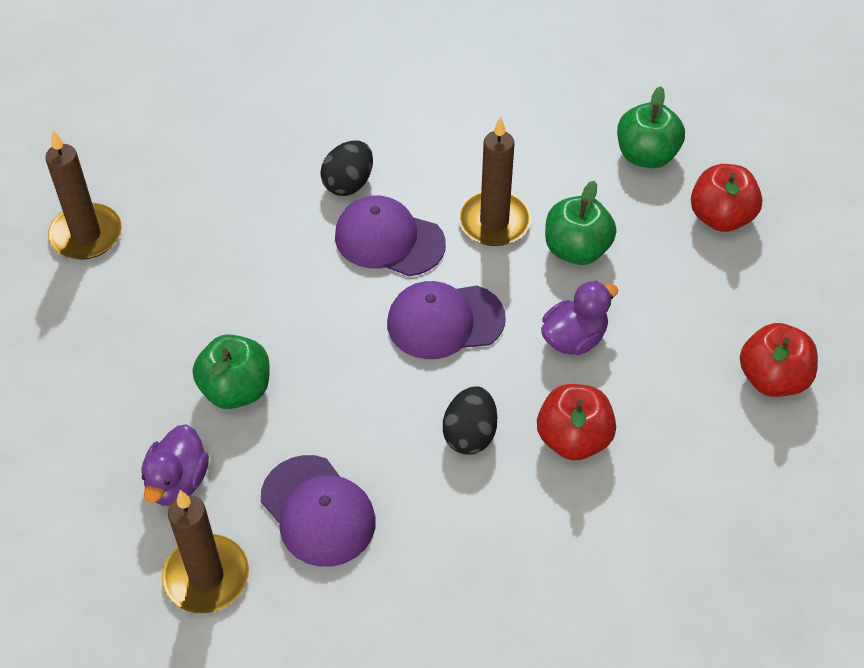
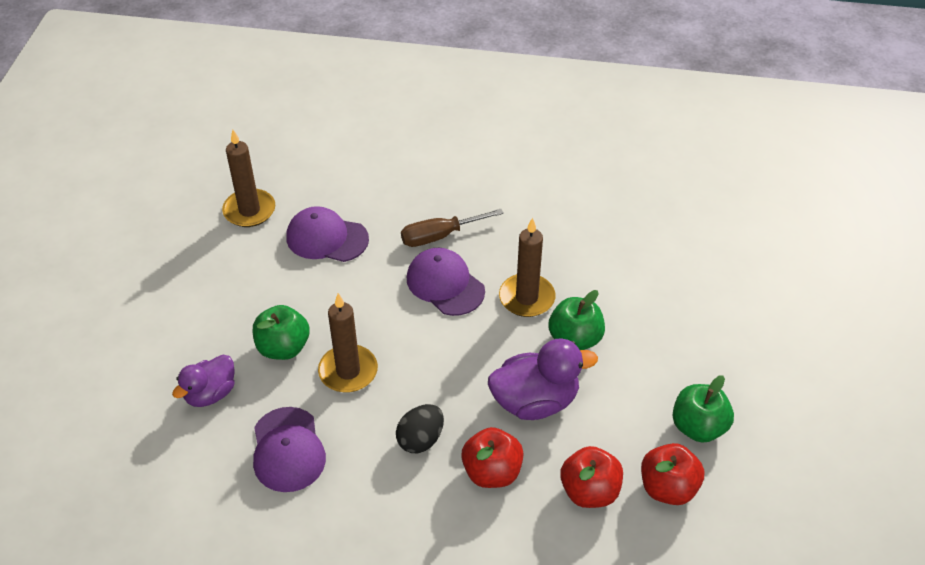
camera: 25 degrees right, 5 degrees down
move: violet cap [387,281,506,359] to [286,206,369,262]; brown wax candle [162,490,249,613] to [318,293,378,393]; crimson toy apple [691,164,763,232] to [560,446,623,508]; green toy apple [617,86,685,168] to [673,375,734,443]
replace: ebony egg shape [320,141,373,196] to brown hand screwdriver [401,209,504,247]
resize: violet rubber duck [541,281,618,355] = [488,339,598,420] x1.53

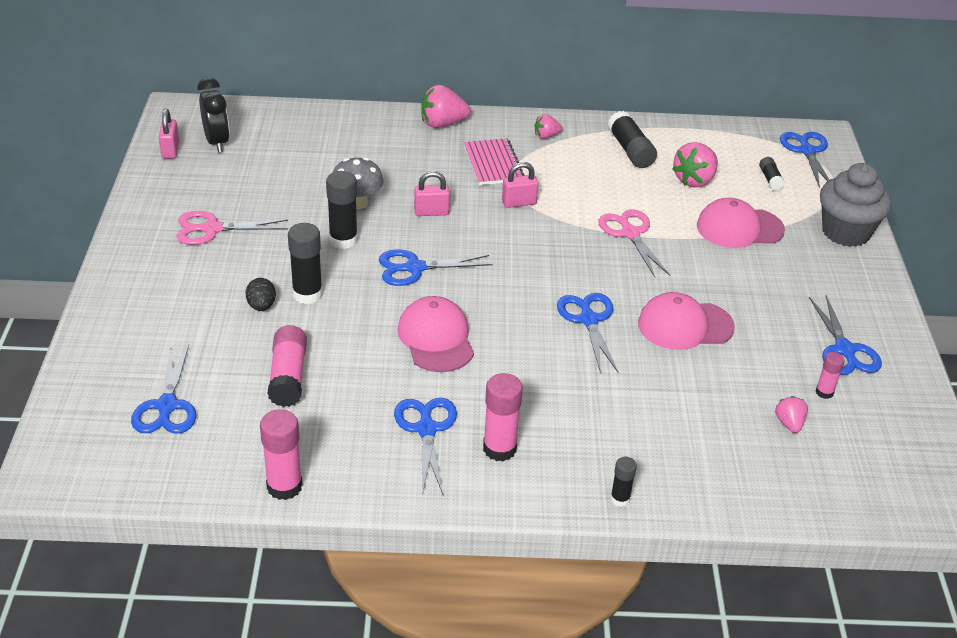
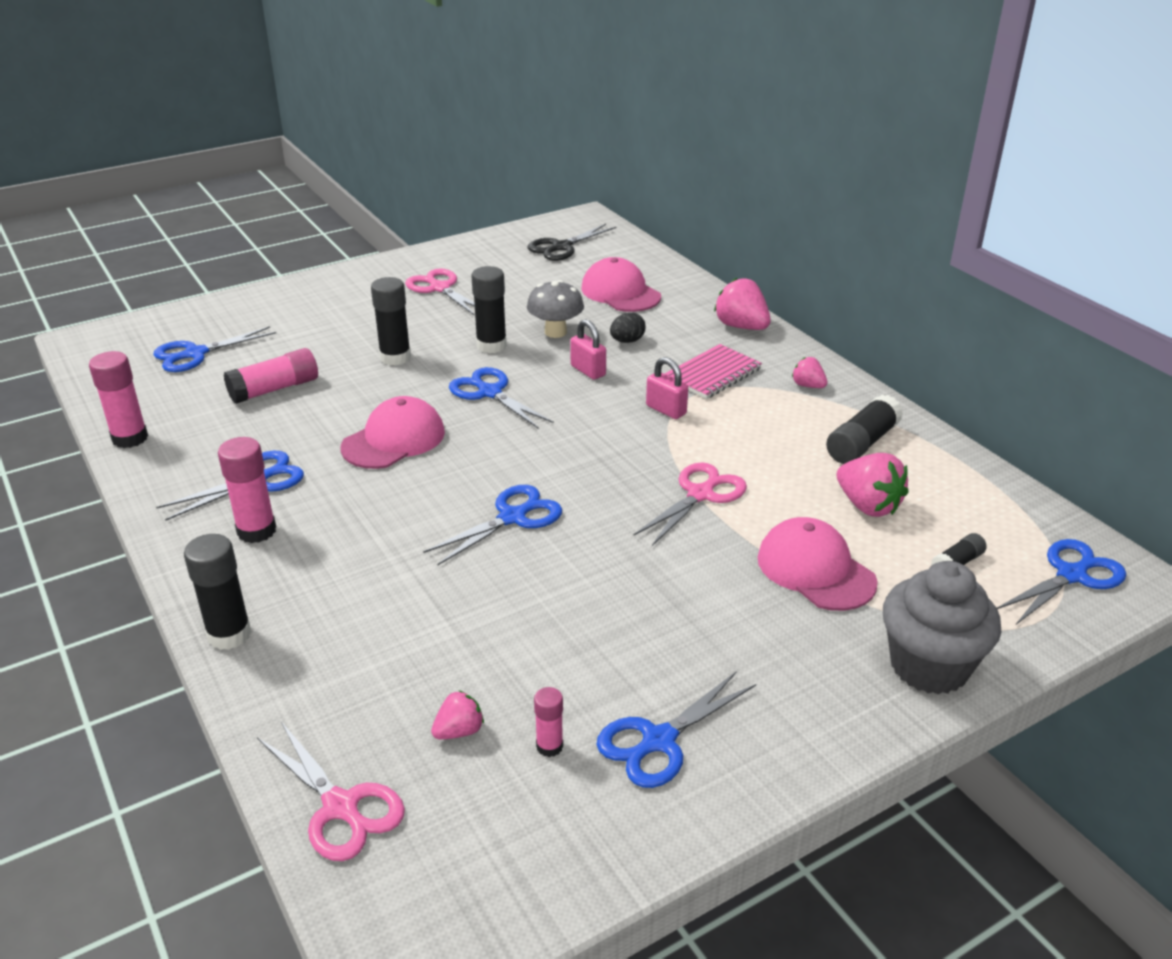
camera: 60 degrees right, 5 degrees down
delete: pink padlock [159,109,179,159]
insert: pink scissors [257,721,405,861]
move: pink cap [638,292,735,350] to [582,257,661,312]; ebony egg shape [246,278,276,311] to [610,312,646,343]
replace: ebony bedside clock [197,77,230,153] to ebony scissors [527,224,616,261]
rotate: pink strawberry [672,142,718,187] = [837,453,909,517] 135 degrees counterclockwise
resize: ebony glue stick [611,457,637,507] = [184,534,252,650] x1.77

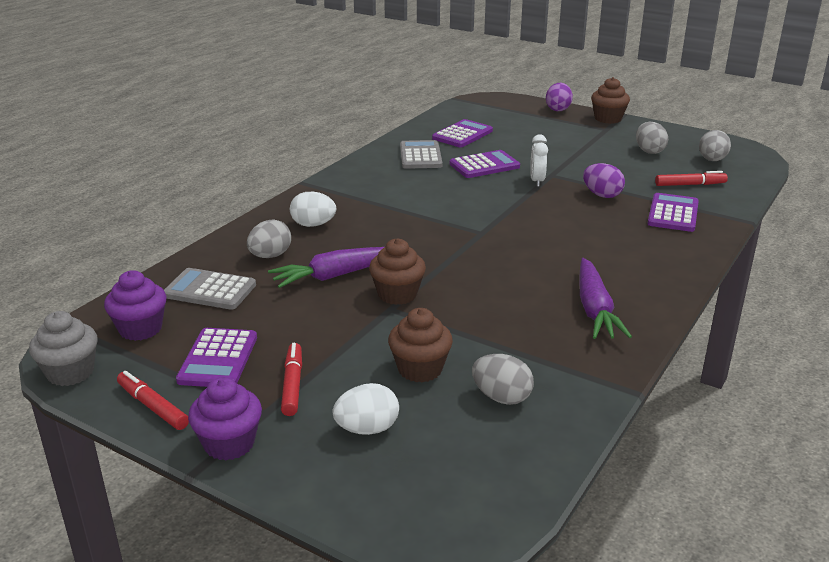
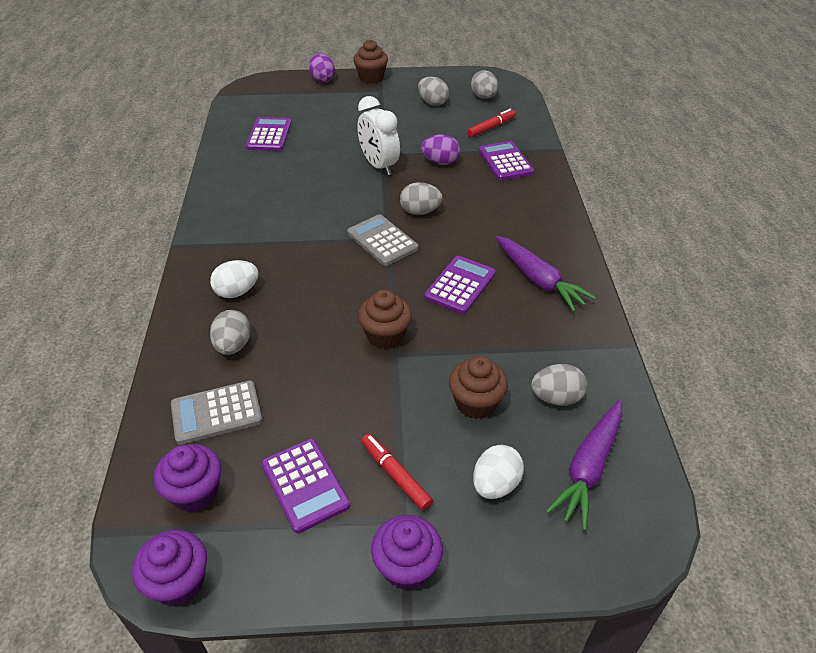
camera: 35 degrees left, 15 degrees up
delete: crimson marker [117,371,189,430]
insert: ash-grey egg shape [400,182,443,215]
move: ash-grey calculator [400,140,442,169] to [347,214,419,266]; violet calculator [450,150,520,178] to [425,256,496,314]; violet toy carrot [268,247,384,288] to [546,400,623,531]
recolor: ash-grey fairy cake [29,311,98,386] to violet fairy cake [132,530,207,606]
resize: snow-white bedside clock [530,134,548,187] = [357,96,400,175] x1.61

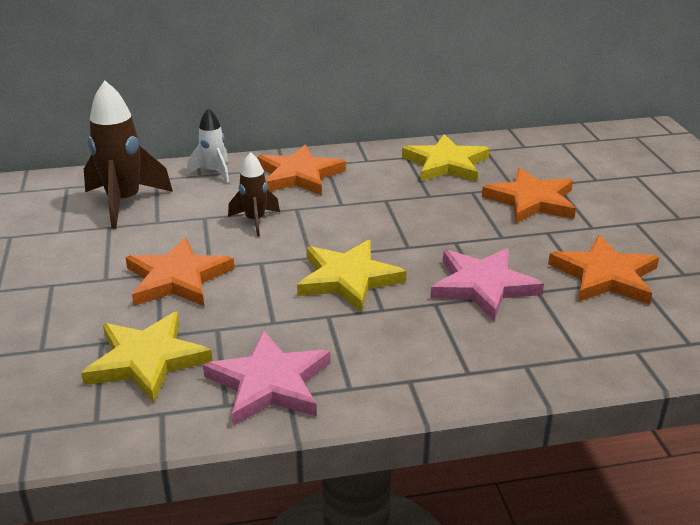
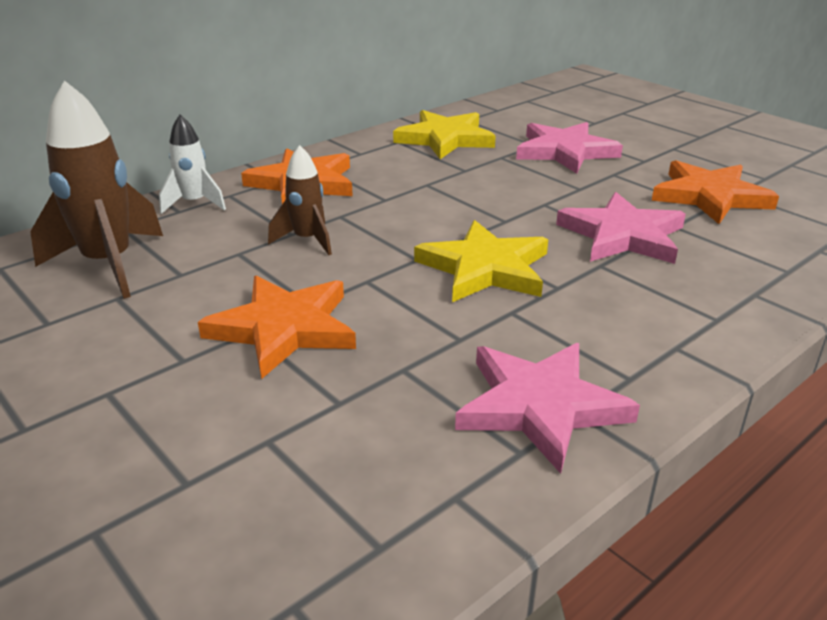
camera: 30 degrees left, 0 degrees up
delete: yellow star shape [81,312,212,403]
recolor: bright orange star shape [482,167,576,223] to pink star shape [516,122,623,174]

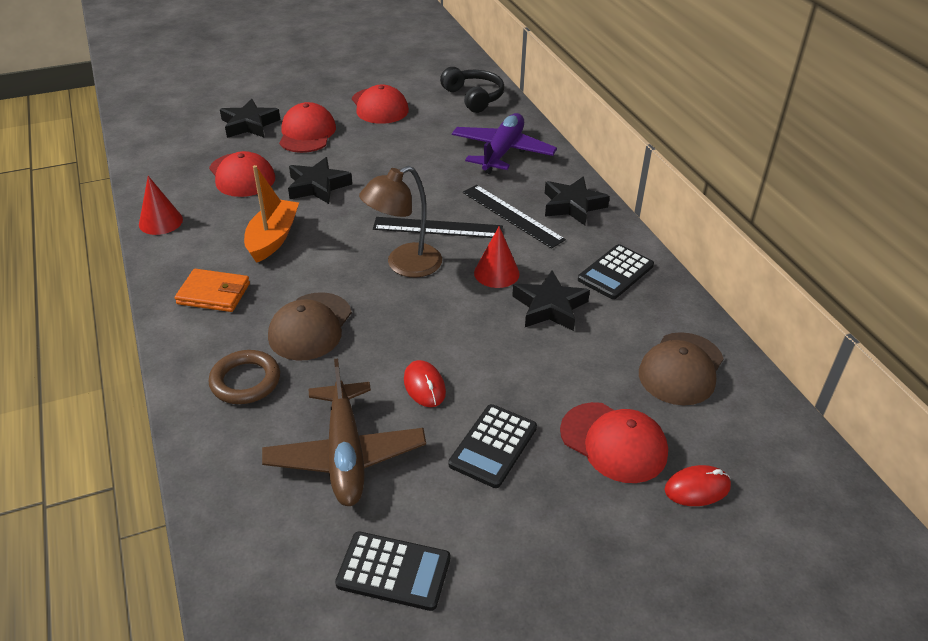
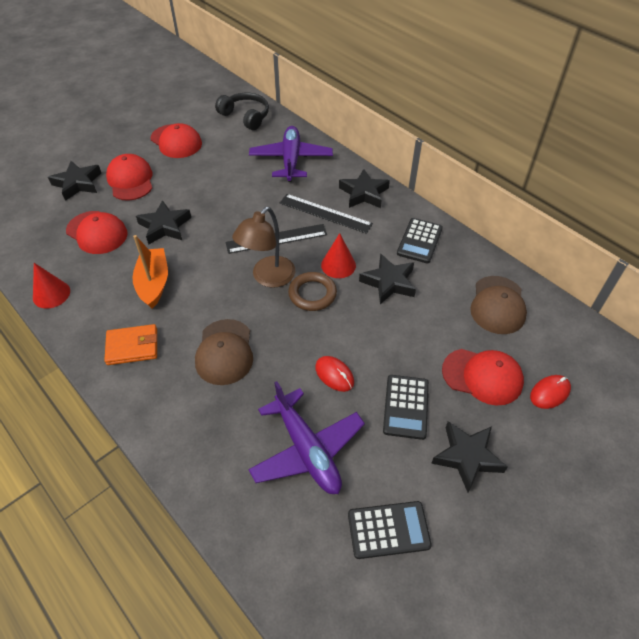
camera: 20 degrees left, 10 degrees up
insert: ebony star shape [431,421,508,492]
move: brown ring [208,350,280,404] to [288,272,337,311]
recolor: brown plane [262,358,426,506] to violet plane [248,381,365,494]

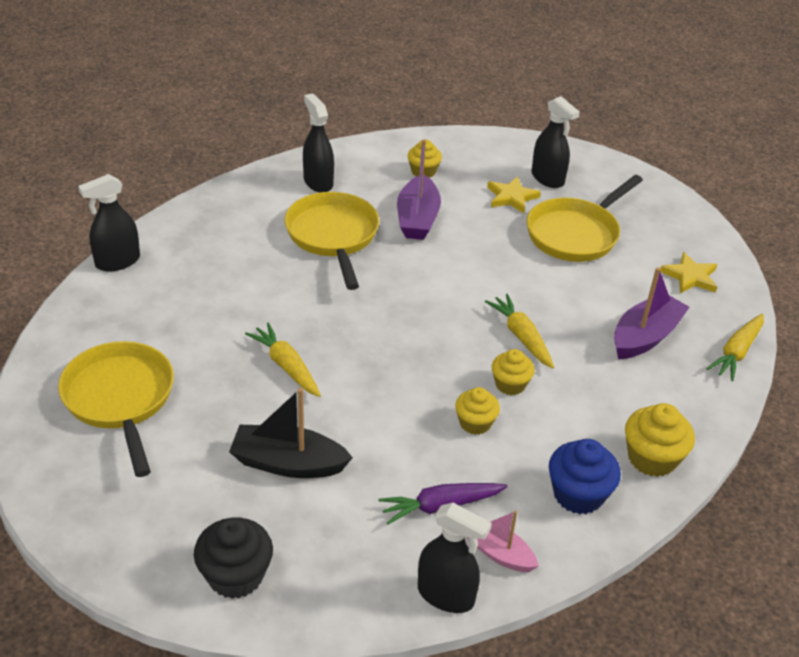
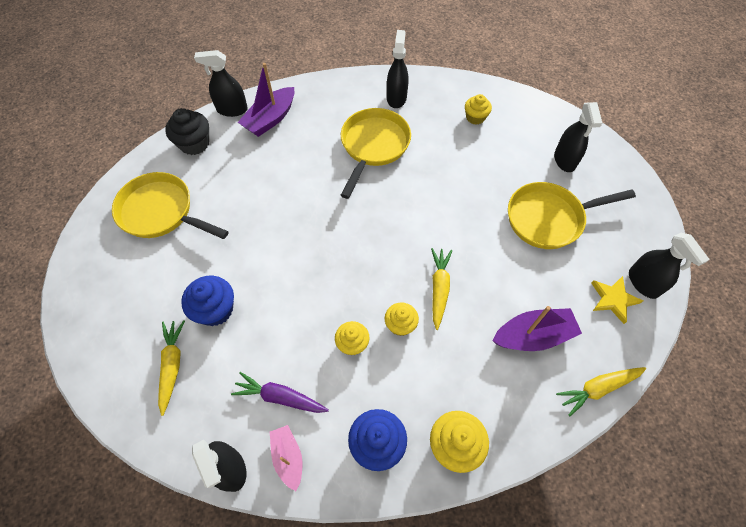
camera: 35 degrees right, 20 degrees up
delete: yellow star shape [487,176,541,213]
insert: ebony spray cleaner [629,233,710,299]
move: yellow toy carrot [245,322,321,397] to [158,320,185,416]; ebony fairy cake [194,518,273,599] to [165,108,209,155]; violet sailboat [397,139,441,240] to [238,63,294,137]
replace: ebony sailboat [229,388,353,478] to royal blue fairy cake [181,276,234,326]
rotate: yellow skillet [58,341,174,477] = [112,172,229,239] 75 degrees counterclockwise

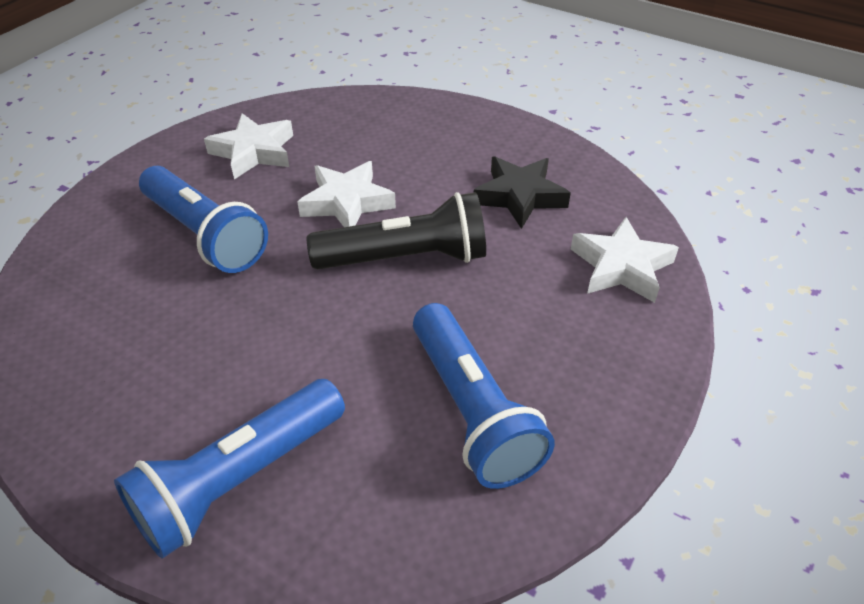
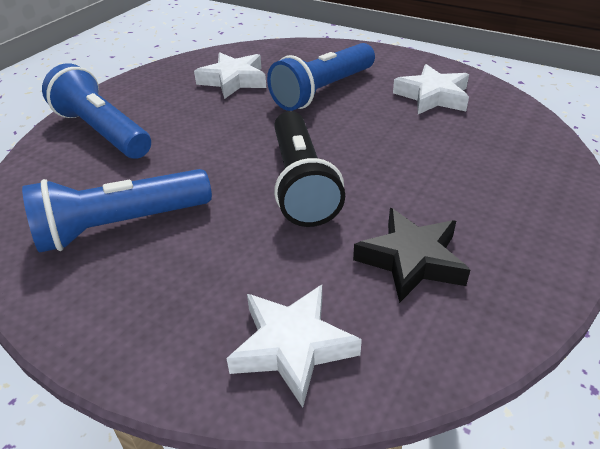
camera: 90 degrees right, 5 degrees down
move: snow-white star shape [297,161,396,227] to [194,53,266,99]

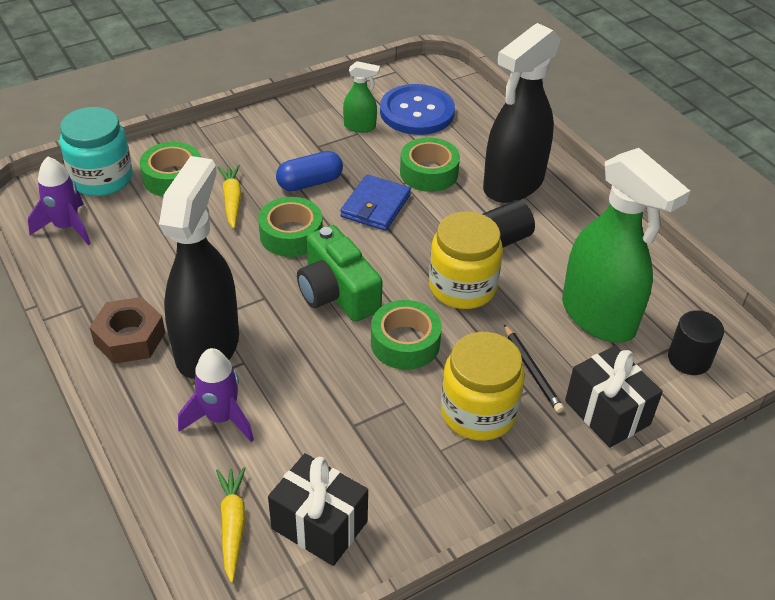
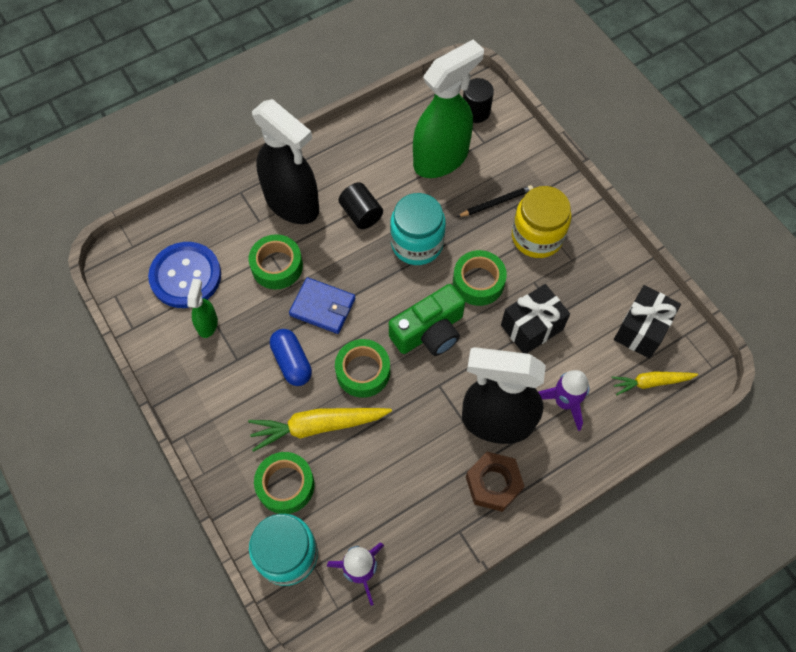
camera: 90 degrees left, 20 degrees up
move: ebony present [565,346,663,448] to [501,284,570,354]
recolor: yellow jar [429,211,503,309] to aqua jar [390,193,446,265]
resize: yellow toy carrot [218,165,241,228] = [248,408,392,452] x1.61

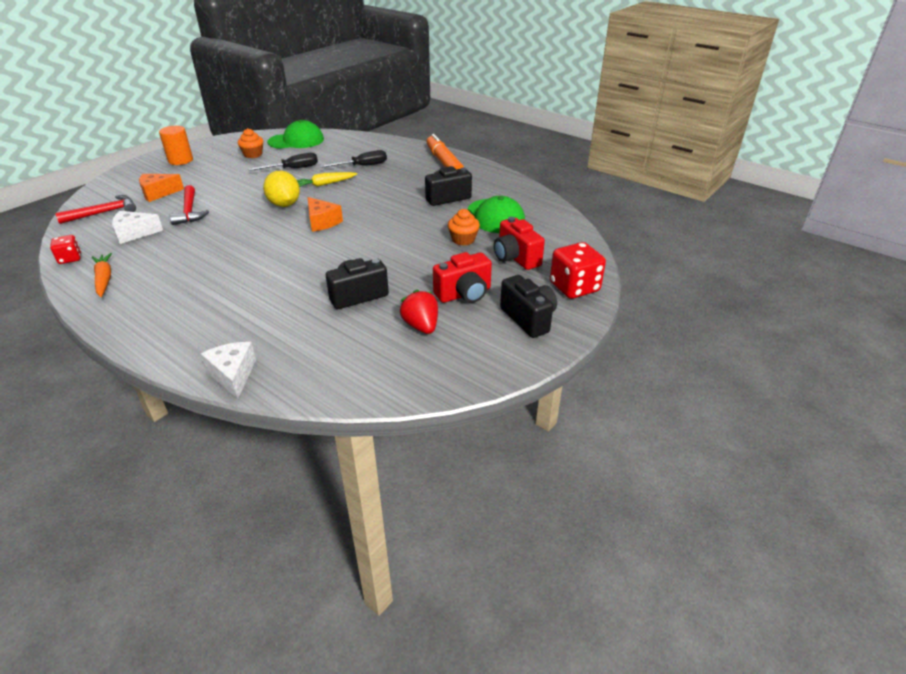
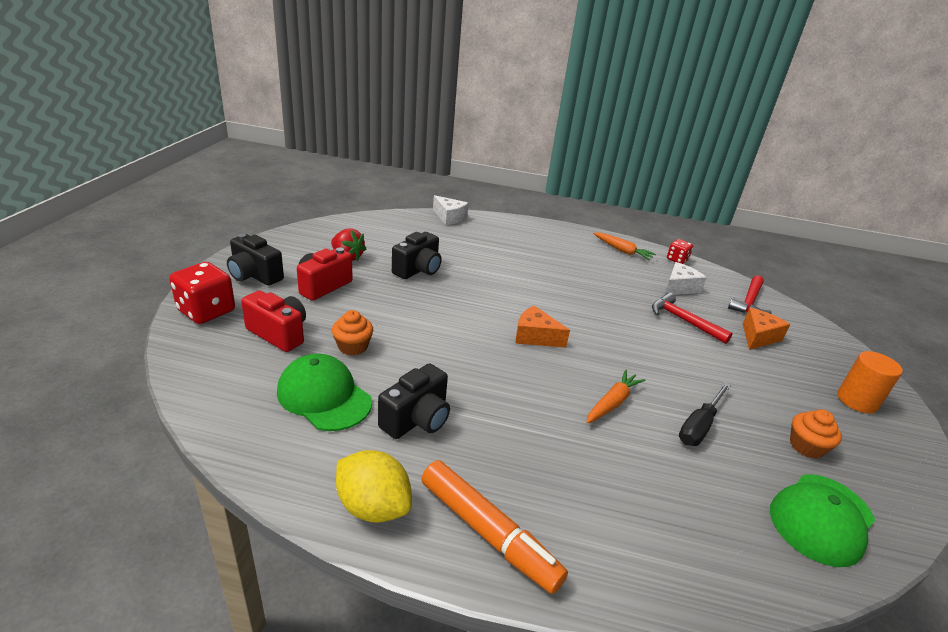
camera: 150 degrees right, 5 degrees down
delete: ebony hand screwdriver [320,150,387,168]
move: yellow toy lemon [263,171,300,207] to [336,450,412,523]
recolor: yellow toy carrot [297,172,357,187] to bright orange toy carrot [586,370,645,424]

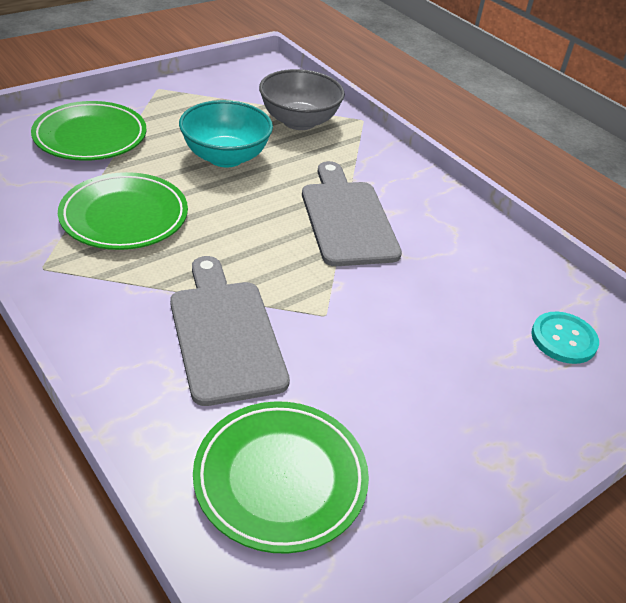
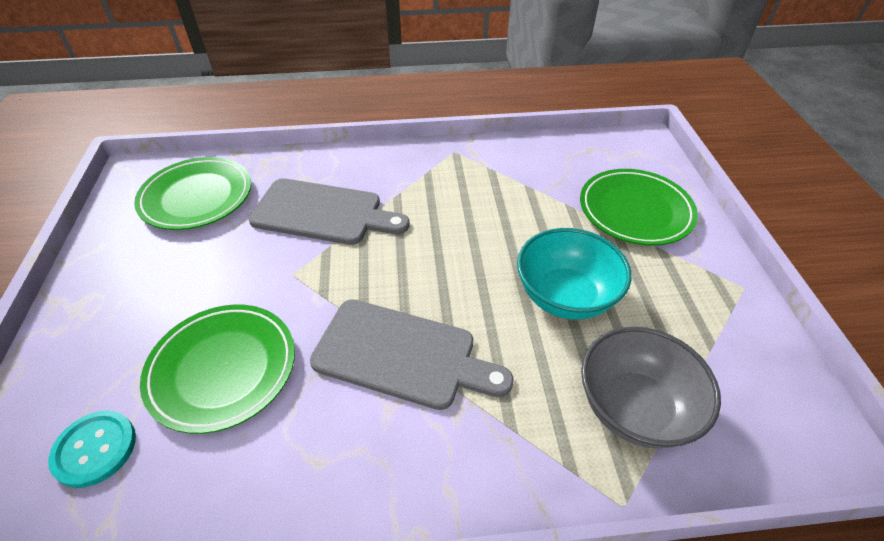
camera: 125 degrees right, 5 degrees up
move: green dinner plate [58,172,188,250] to [140,305,295,434]

